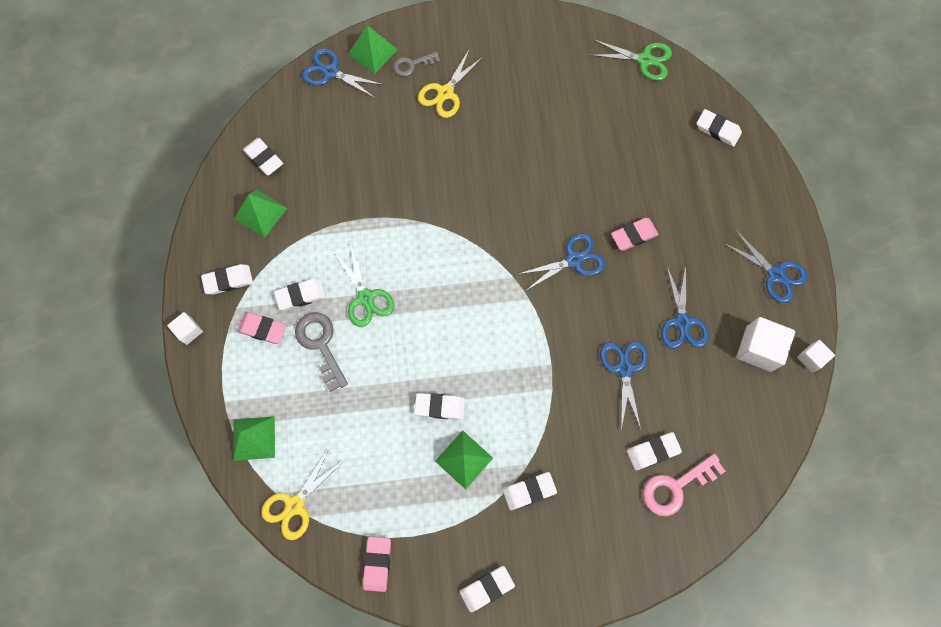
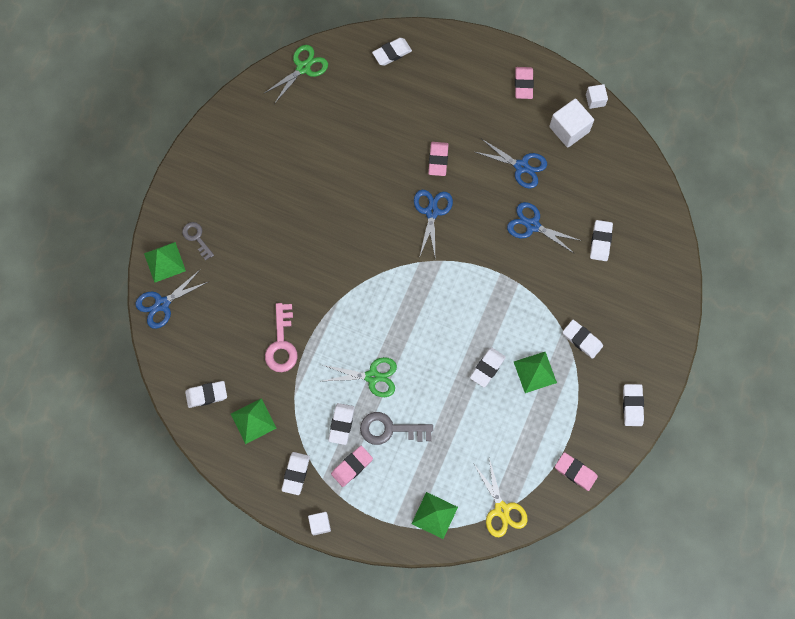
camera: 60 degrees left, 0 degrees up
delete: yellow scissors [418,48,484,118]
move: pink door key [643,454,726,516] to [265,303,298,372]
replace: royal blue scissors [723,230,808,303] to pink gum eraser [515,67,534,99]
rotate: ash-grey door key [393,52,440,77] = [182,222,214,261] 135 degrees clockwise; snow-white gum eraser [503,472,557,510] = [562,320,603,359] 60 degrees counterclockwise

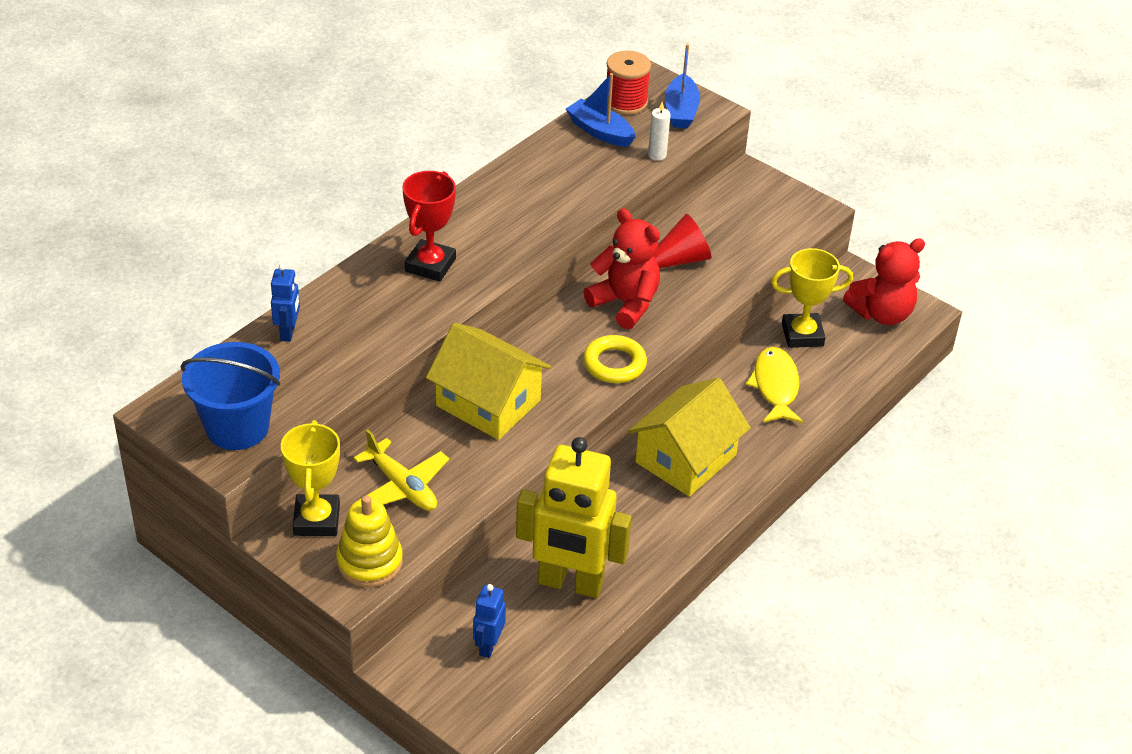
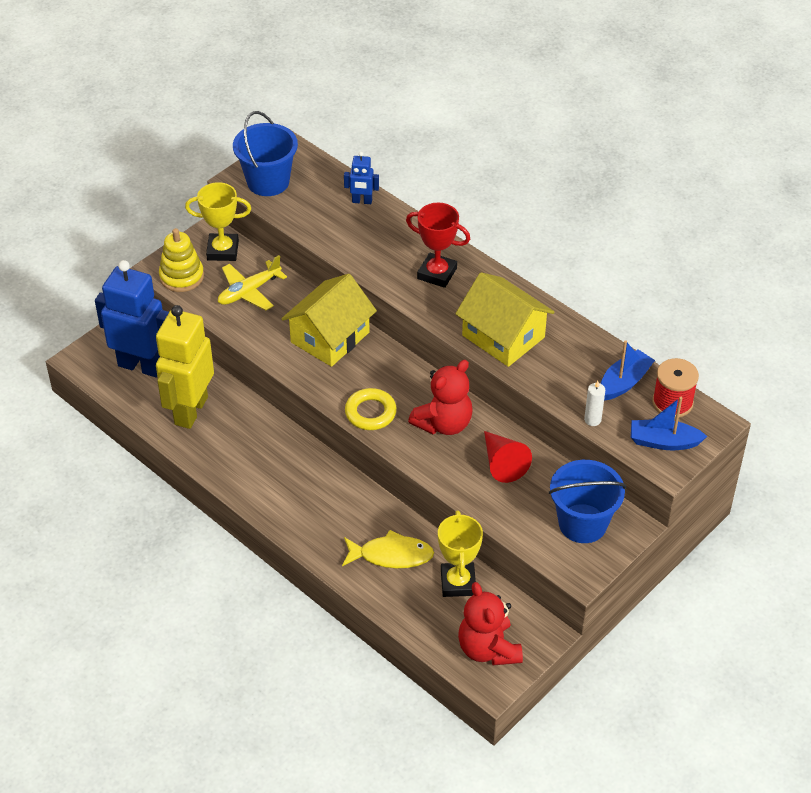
camera: 95 degrees right, 5 degrees up
insert: royal blue pail [549,460,626,543]
move: yellow cottage [628,378,751,497] to [455,272,555,367]
resize: royal blue robot figure [473,584,506,658] = [95,260,169,378] x2.24

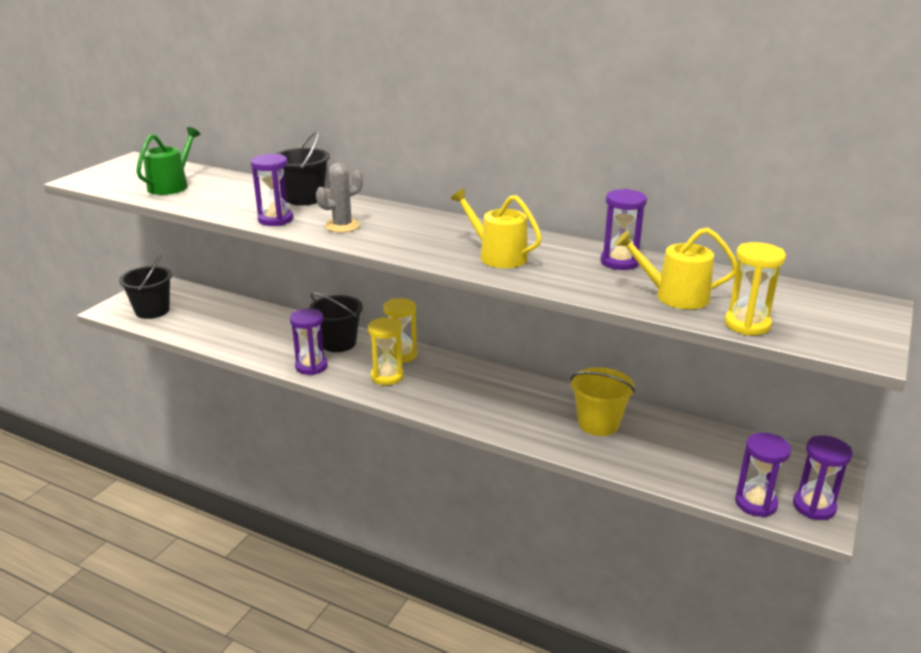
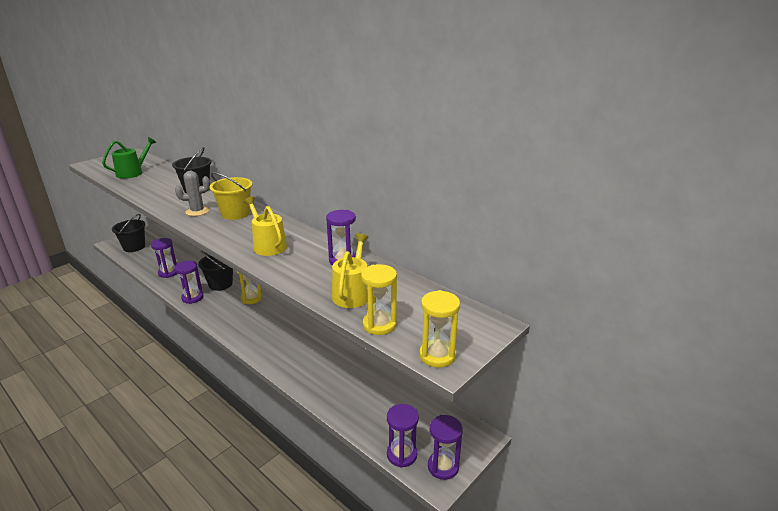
camera: 15 degrees right, 0 degrees up
move: violet hourglass [251,154,293,226] to [151,238,177,278]; yellow pail [570,367,635,436] to [210,172,253,220]; yellow hourglass [368,317,404,385] to [419,290,460,368]
rotate: yellow watering can [615,228,737,309] = [332,234,369,308] 75 degrees clockwise

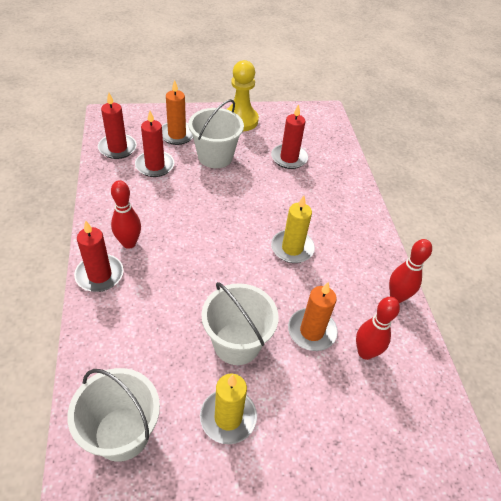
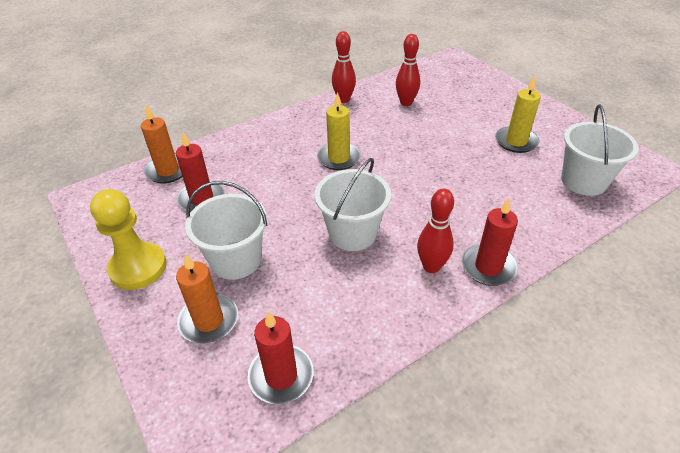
camera: 110 degrees left, 5 degrees down
delete: crimson wax candle [135,111,175,177]
move: bright orange wax candle [288,282,338,351] to [141,105,182,183]; snow-white pail [201,282,279,365] to [315,158,391,251]

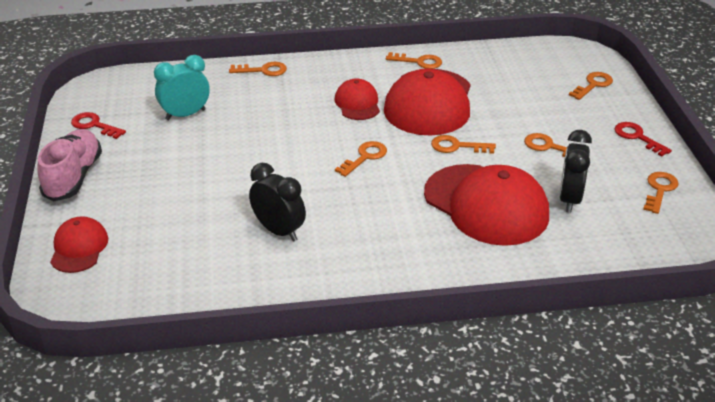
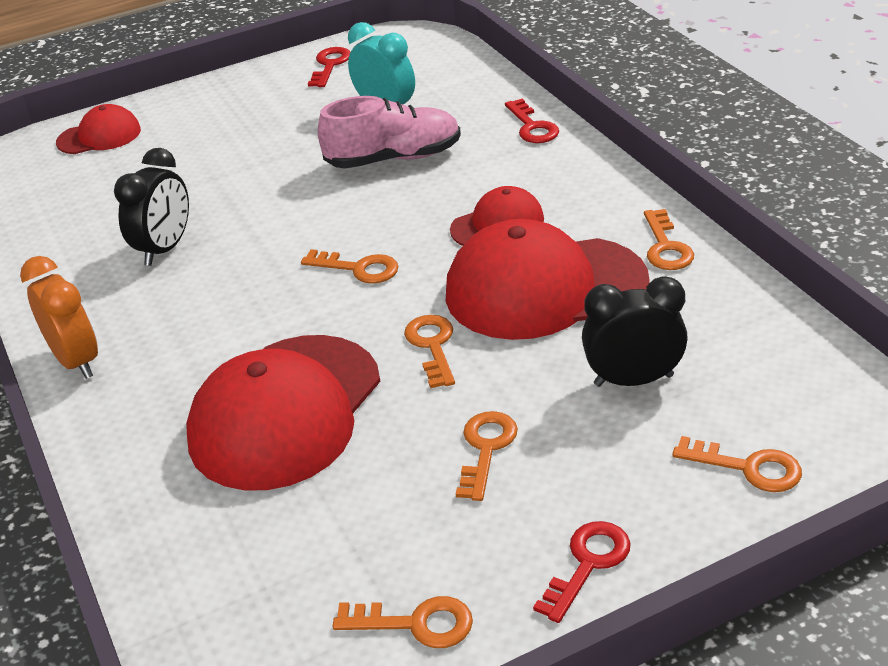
camera: 75 degrees right, 0 degrees up
insert: bright orange bedside clock [20,256,98,379]
move: pink lace-up shoe [37,129,102,201] to [318,96,461,169]; ebony bedside clock [559,130,592,213] to [582,276,688,387]
recolor: bright orange door key [229,62,287,76] to crimson door key [505,99,559,143]

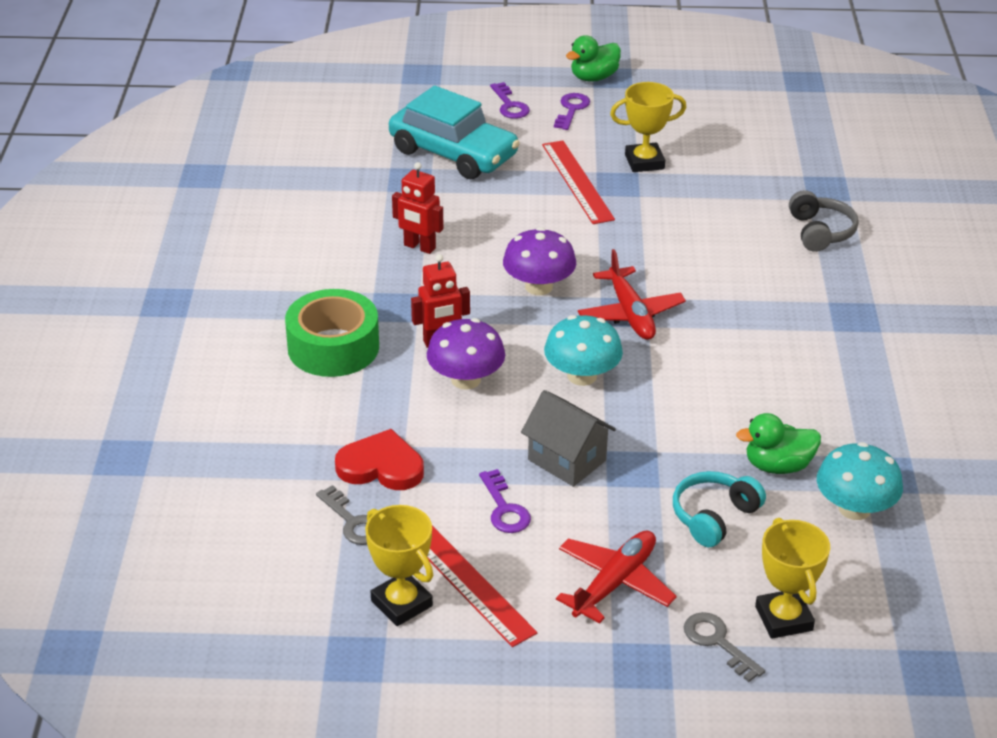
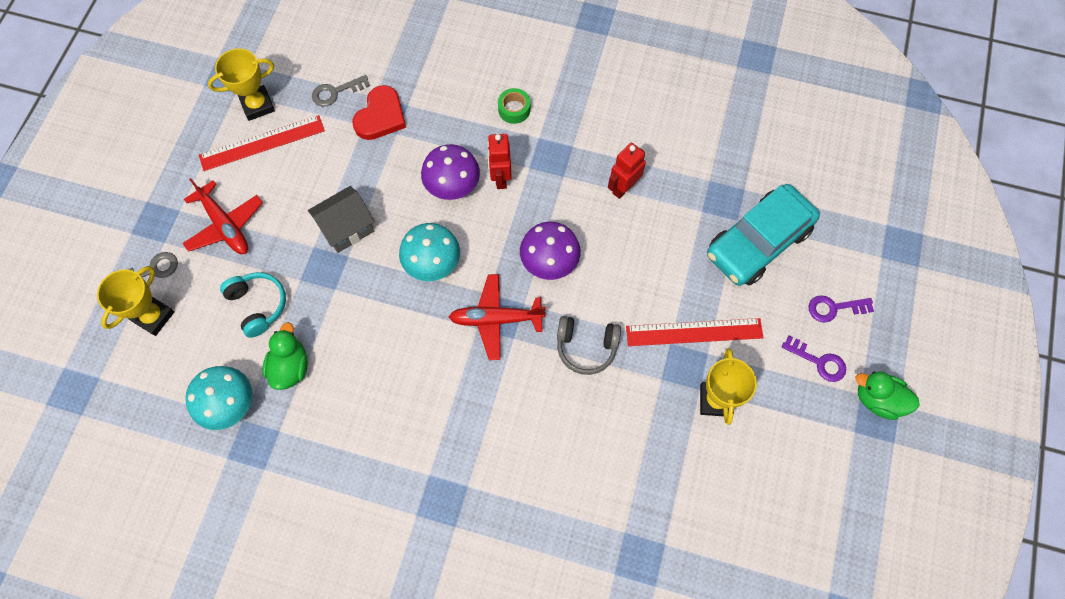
camera: 105 degrees right, 30 degrees up
delete: violet door key [479,469,531,533]
move: ash-grey over-ear headphones [789,190,859,252] to [557,316,621,375]
rotate: yellow trophy [755,518,830,639] = [97,266,175,336] 60 degrees counterclockwise; green rubber duck [566,35,621,82] = [855,371,920,420] 45 degrees counterclockwise
resize: green sticky tape [285,289,379,377] = [498,88,530,124] x0.48

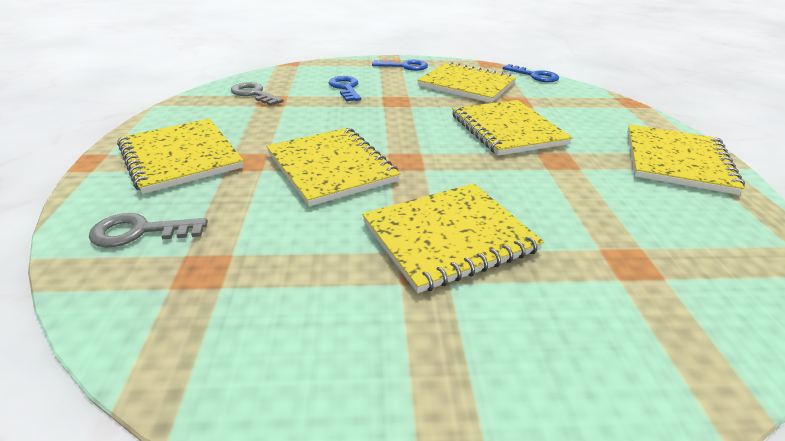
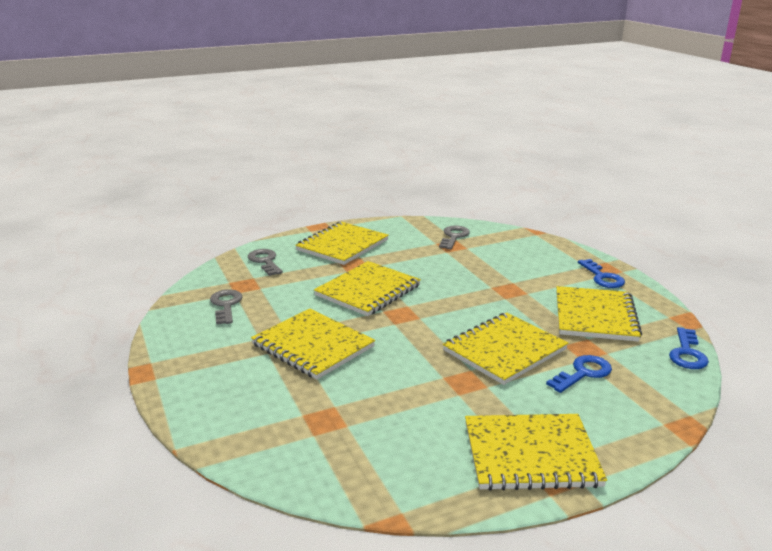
camera: 70 degrees right, 10 degrees down
insert: ash-grey door key [210,289,242,324]
move: royal blue door key [329,76,361,101] to [546,355,612,393]

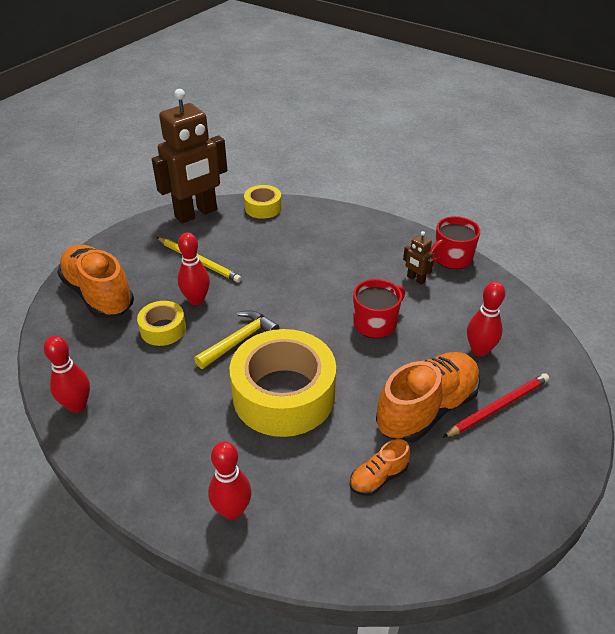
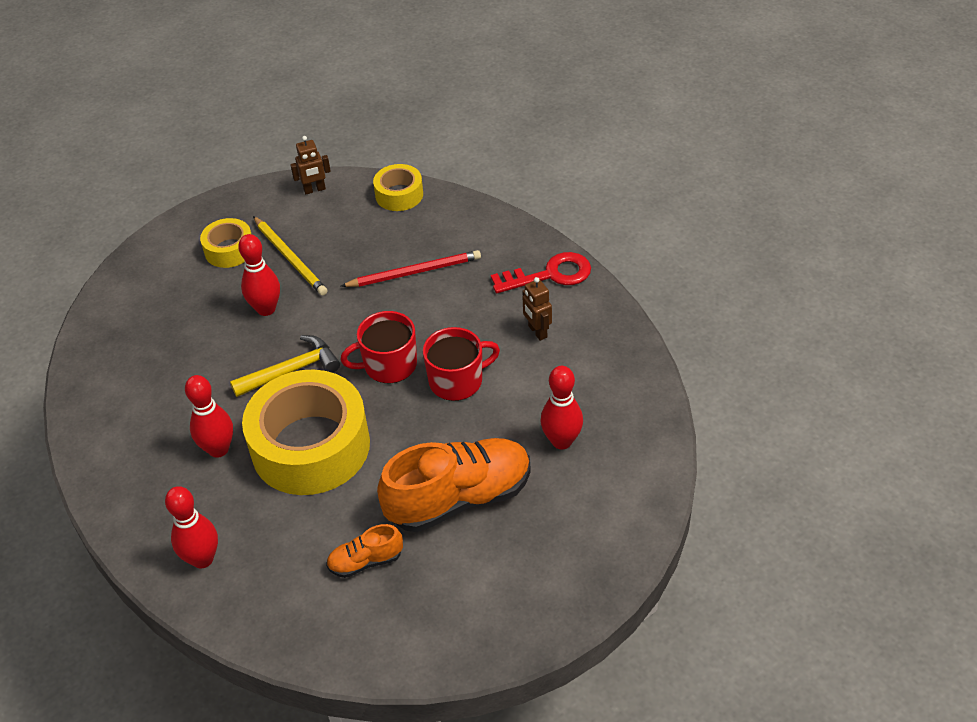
camera: 20 degrees right, 5 degrees up
delete: bright orange lace-up shoe [57,245,134,318]
insert: crimson door key [491,252,591,293]
move: crimson tenpin [44,336,90,412] to [185,375,233,458]; yellow sticky tape [137,301,186,346] to [200,218,251,268]; crimson pencil [442,373,549,438] to [340,250,481,287]; crimson mug [430,216,480,269] to [341,311,417,383]
resize: brown robot figure [152,89,227,223] = [290,136,331,194] x0.40

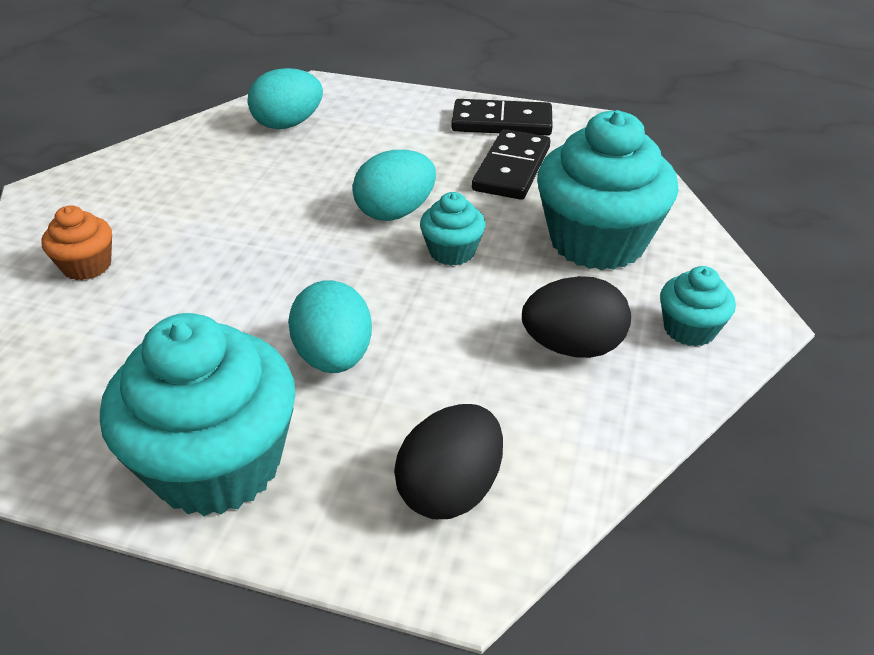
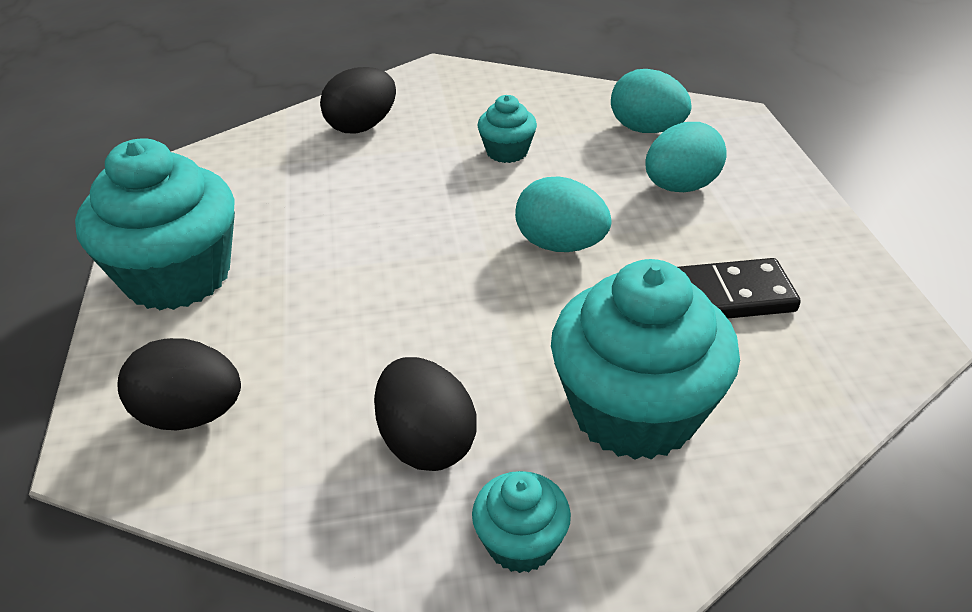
camera: 65 degrees right, 0 degrees up
delete: ebony domino [451,99,553,136]
move: aqua fairy cake [420,192,486,266] to [477,95,537,163]; aqua egg shape [288,280,372,373] to [645,122,726,192]
replace: bright orange fairy cake [41,205,112,281] to ebony egg shape [320,67,396,133]

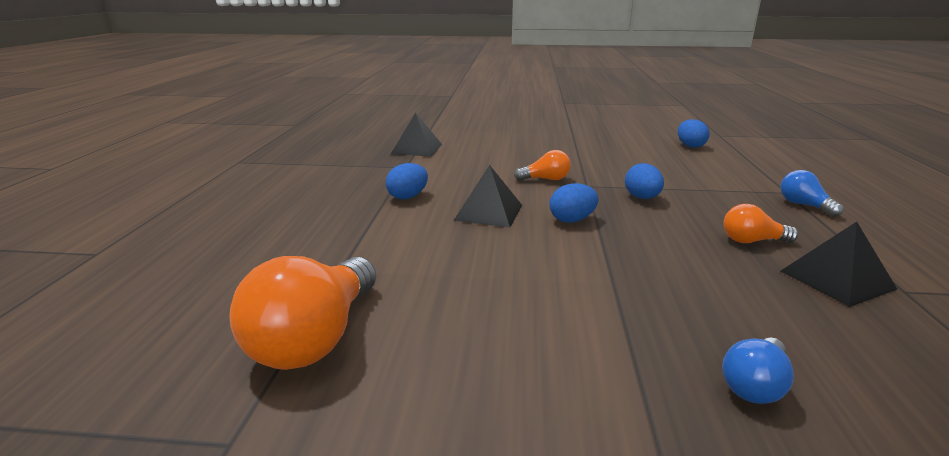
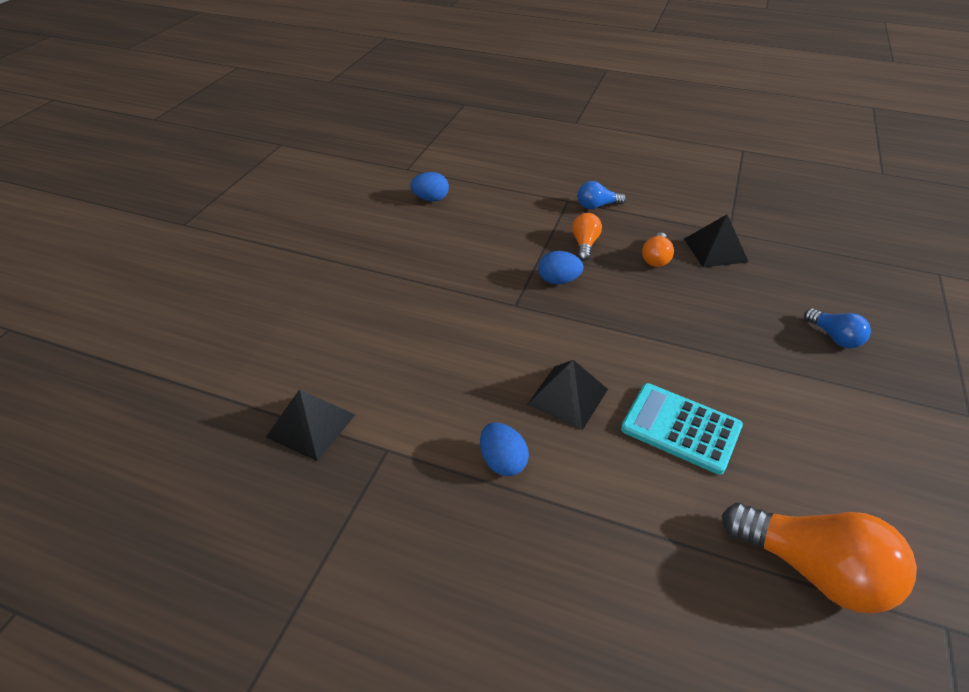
camera: 75 degrees left, 20 degrees up
delete: royal blue egg shape [549,183,598,223]
insert: aqua calculator [621,383,743,475]
move: bright orange lightbulb [514,150,571,181] to [572,213,602,261]

